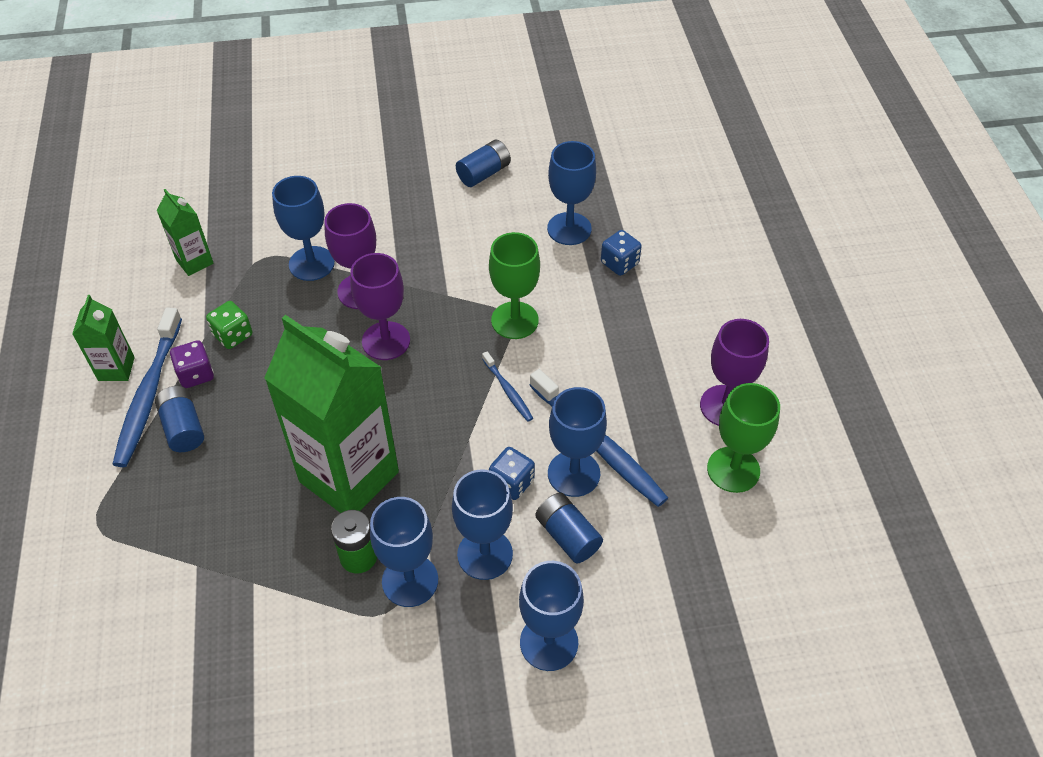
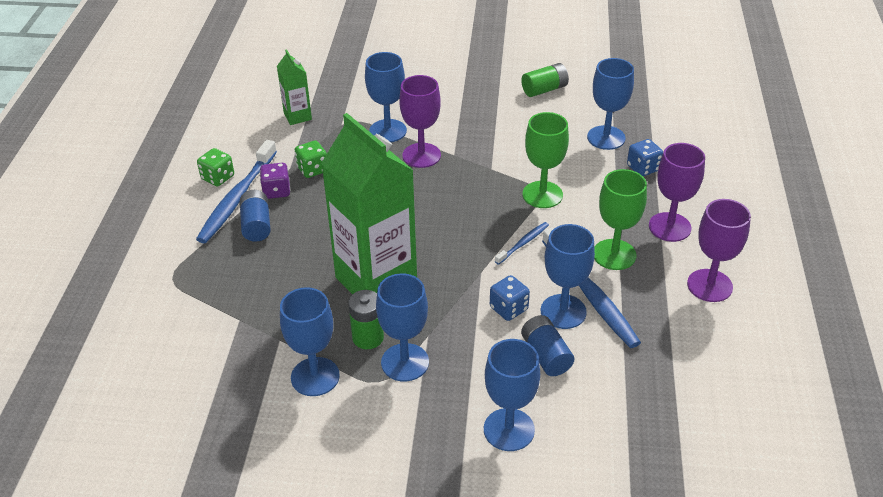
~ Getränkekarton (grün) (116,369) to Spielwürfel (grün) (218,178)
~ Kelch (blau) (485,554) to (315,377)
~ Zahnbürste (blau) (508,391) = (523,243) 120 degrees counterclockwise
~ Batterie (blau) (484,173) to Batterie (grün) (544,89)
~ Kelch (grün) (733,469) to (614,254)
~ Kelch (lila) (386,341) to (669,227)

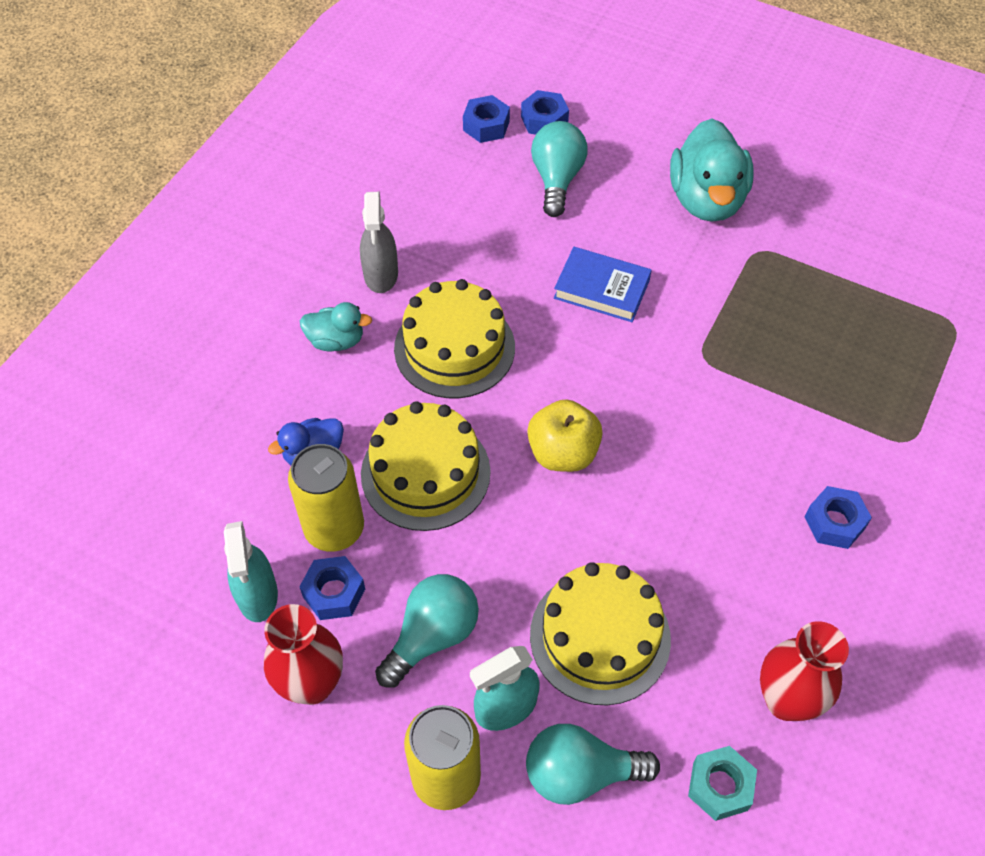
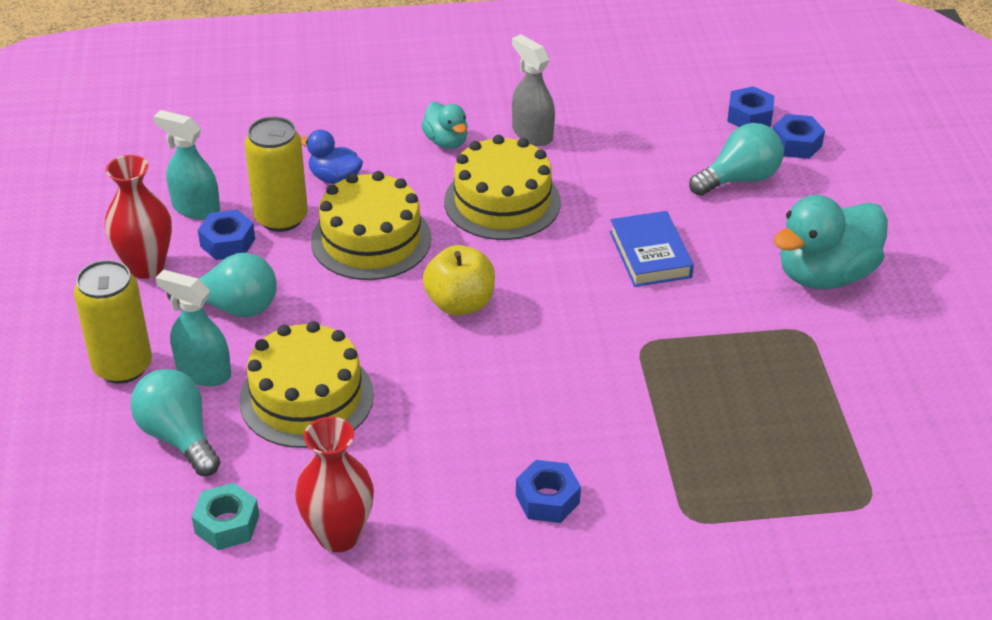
~ Sprühflasche (türkis) (257,595) = (195,208) 75 degrees clockwise
~ Sprühflasche (grau) (381,274) = (532,133) 90 degrees clockwise

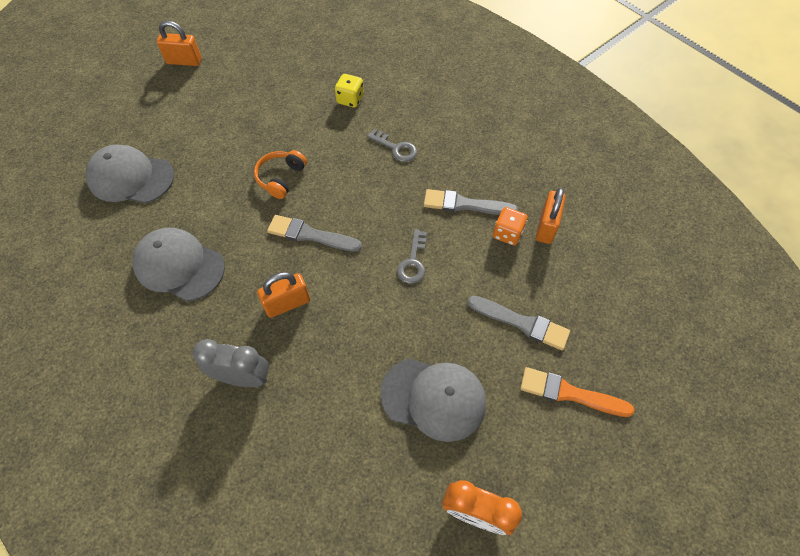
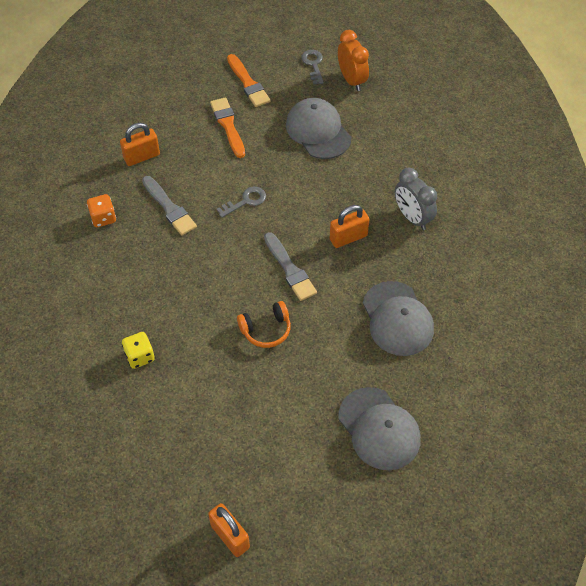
~ Spielwürfel (orange) (507,233) to (103,218)
~ Pinsel (grau) (522,323) to Pinsel (orange) (228,125)
~ Schlüssel (grau) (396,148) to (313,65)
~ Vorhängeschloss (orange) (287,303) = (348,237) 45 degrees counterclockwise

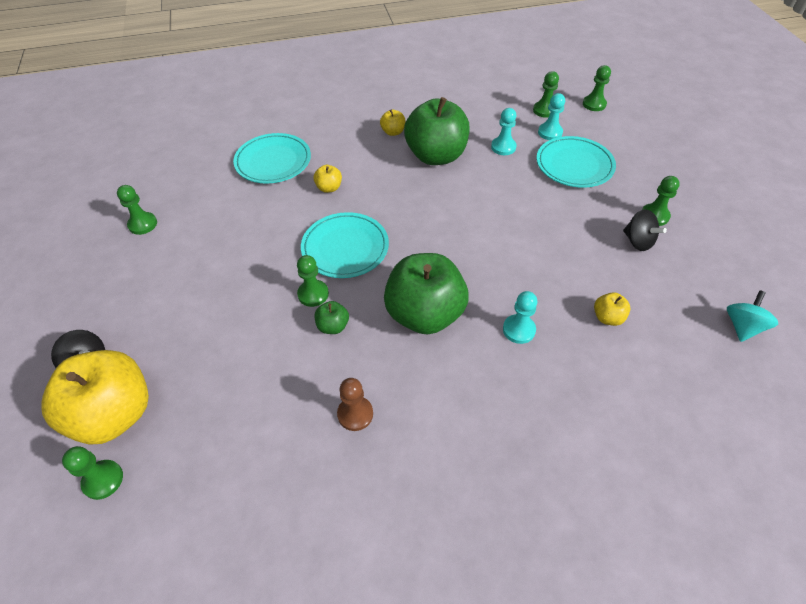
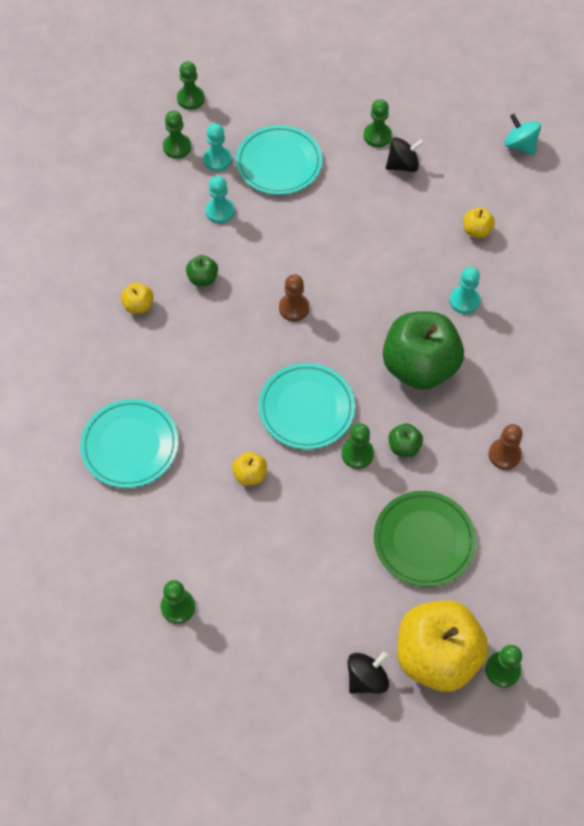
~ Apfel (grün) (436,156) = (203,278) x0.42
~ Apfel (gelb) (329,188) to (250,475)
+ Bauer (braun) (294,308)
+ Teller (grün) (424,540)

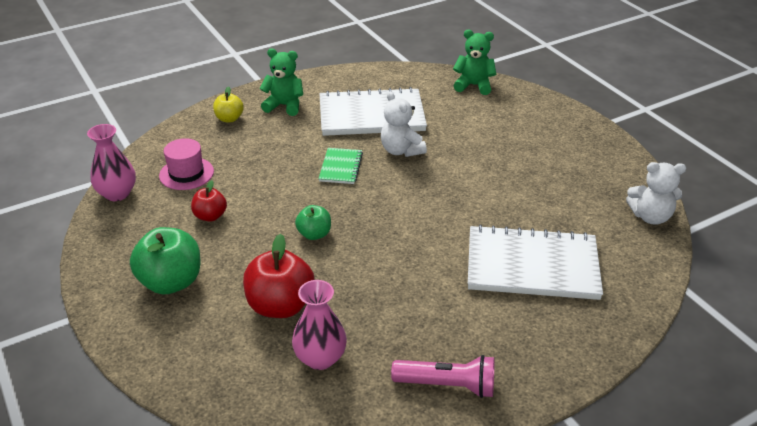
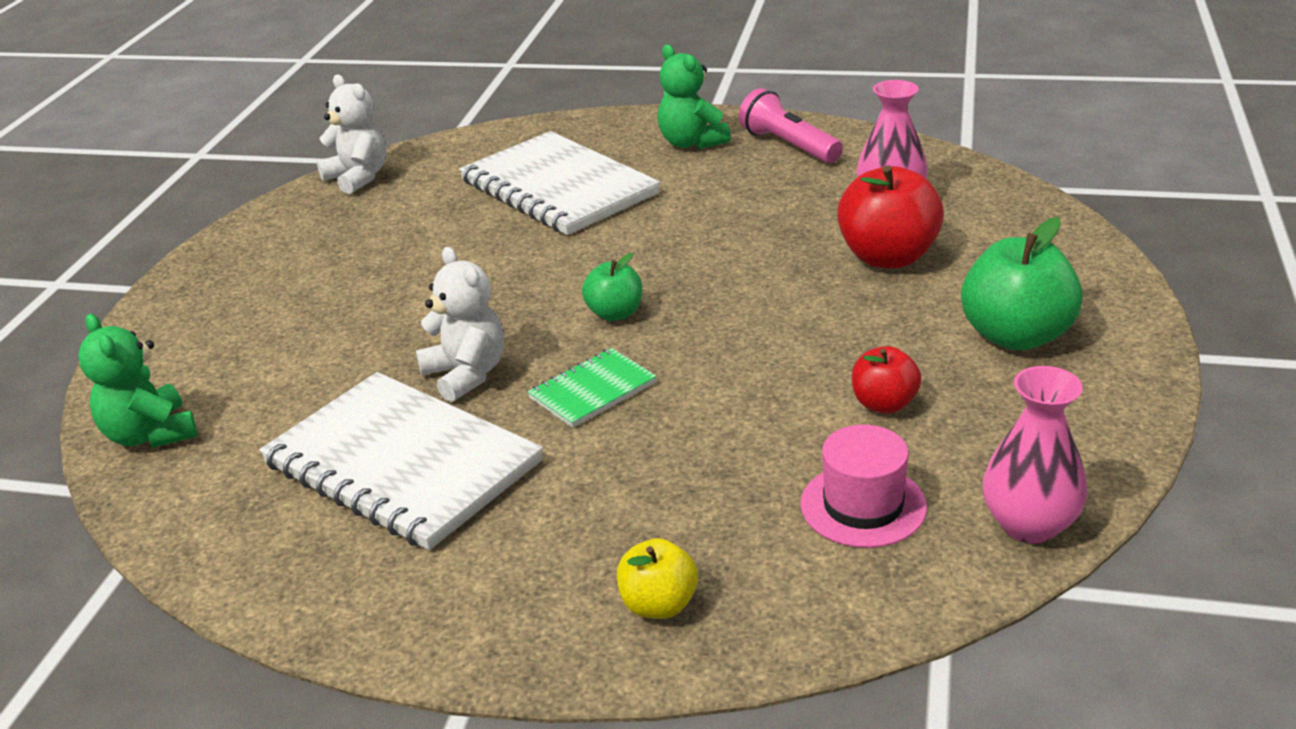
~ Teddybär (weiß) (401,150) = (466,374) 45 degrees counterclockwise
~ Apfel (grün) (314,234) to (615,313)
~ Teddybär (grün) (284,106) to (691,142)

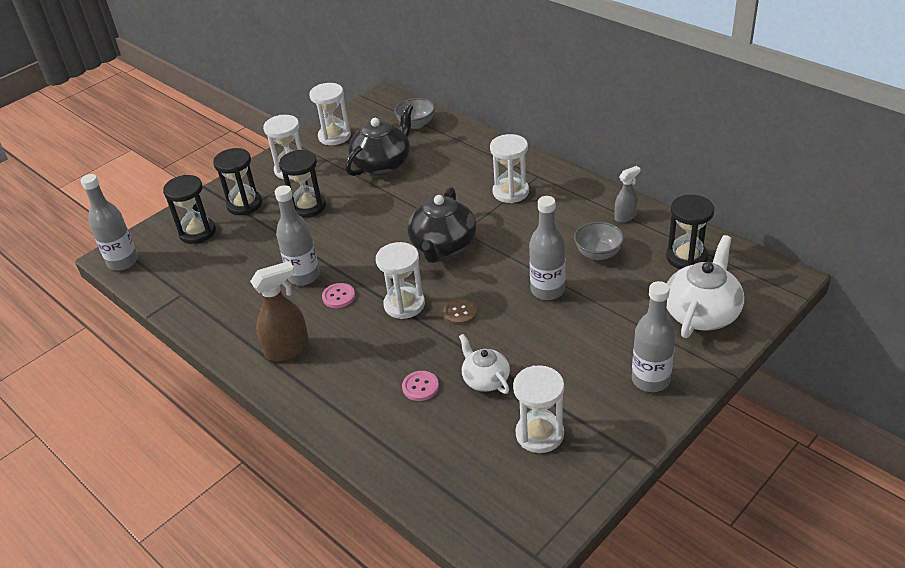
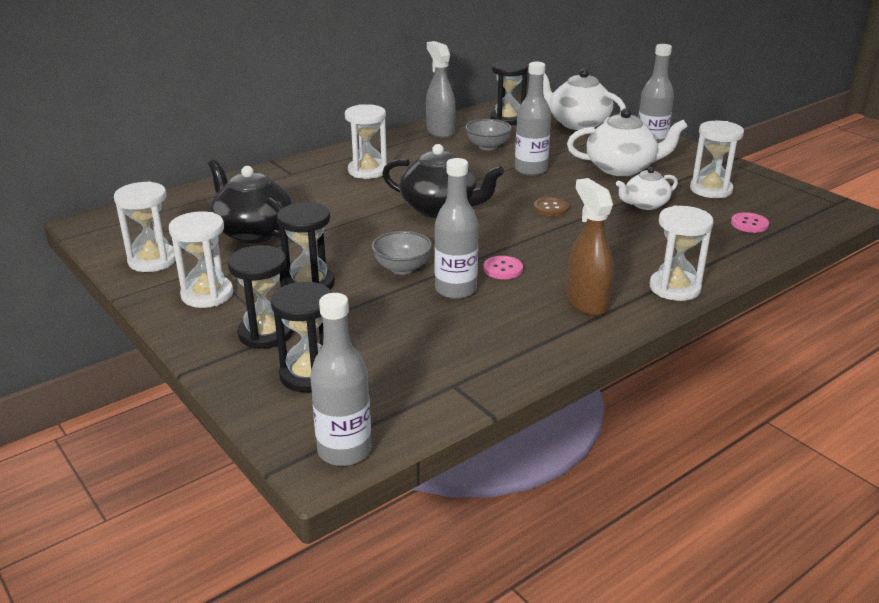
~ Schüssel (grau) (416,124) to (402,268)
~ Sprühflasche (grau) (625,216) = (440,131) x1.65
+ Teekanne (weiß) (622,168)
~ Sanduhr (weiß) (404,304) to (674,288)
~ Knopf (rosa) (420,387) to (749,224)

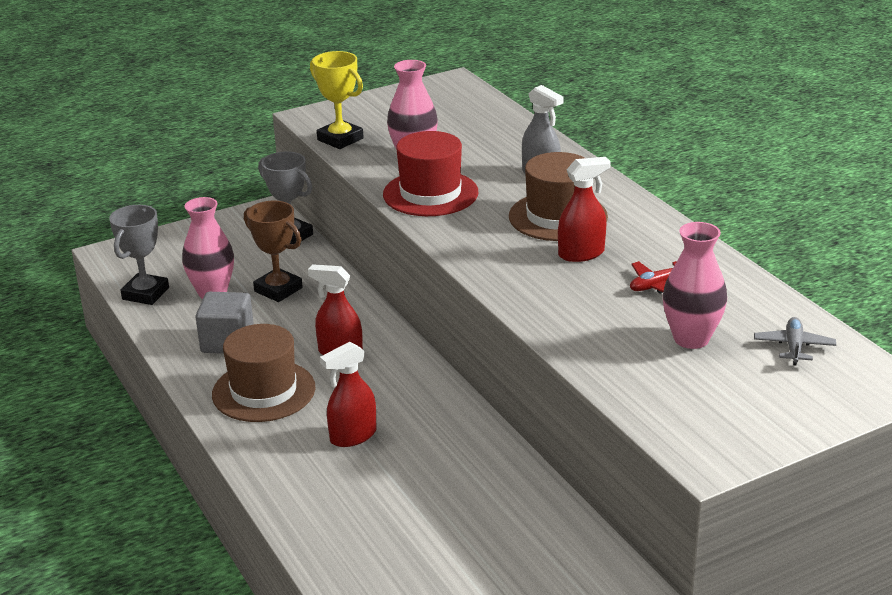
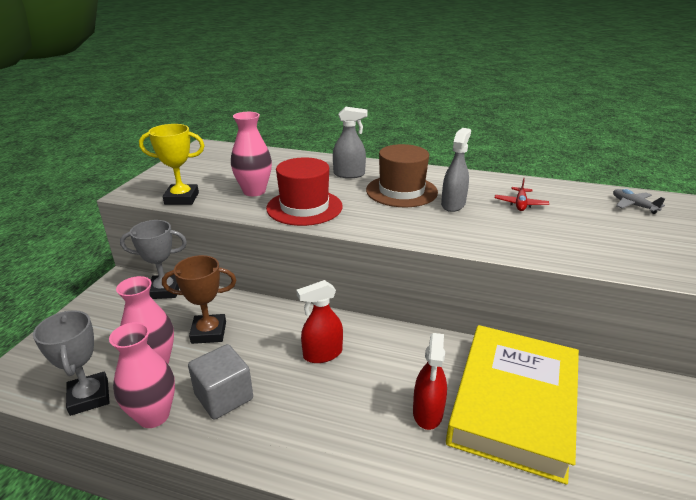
~ Vase (rosa) (691,339) to (154,415)
~ Sprühflasche (rot) (581,254) to Sprühflasche (grau) (453,204)
+ Buch (gelb) (514,404)
- Hut (braun) (263,391)

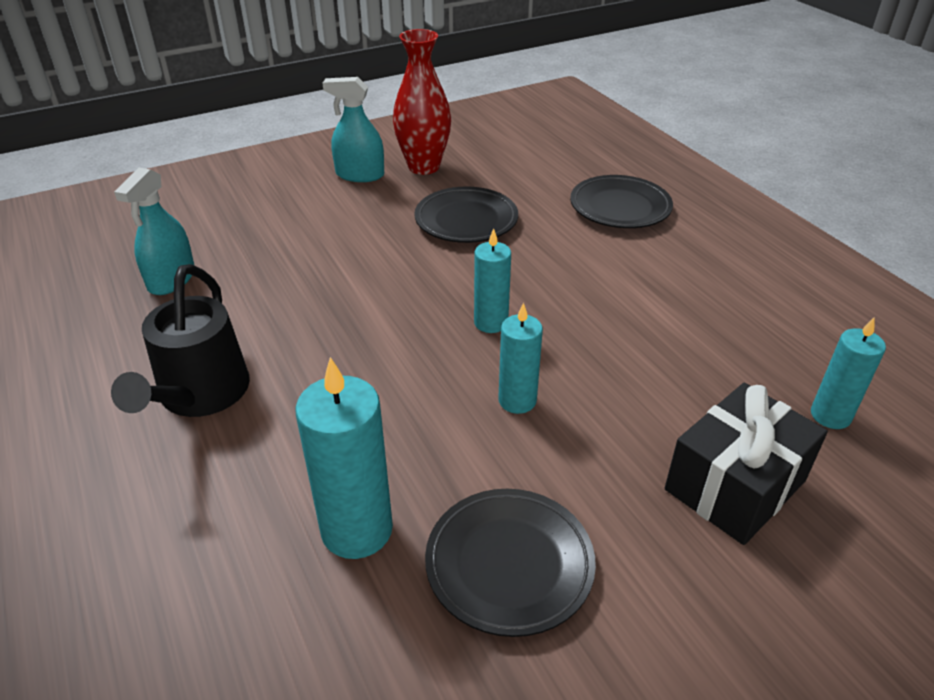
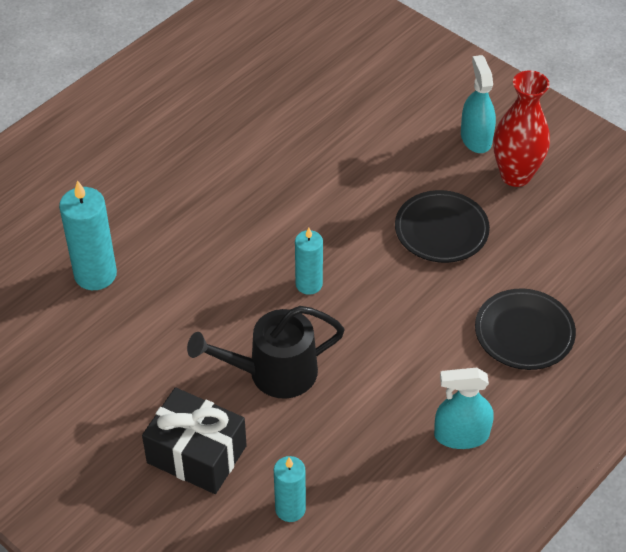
~ Gießkanne (schwarz) (200,395) to (274,373)
~ Sprühflasche (türkis) (171,279) to (461,435)
- Teller (schwarz) (509,564)
- Kerze (türkis) (517,400)

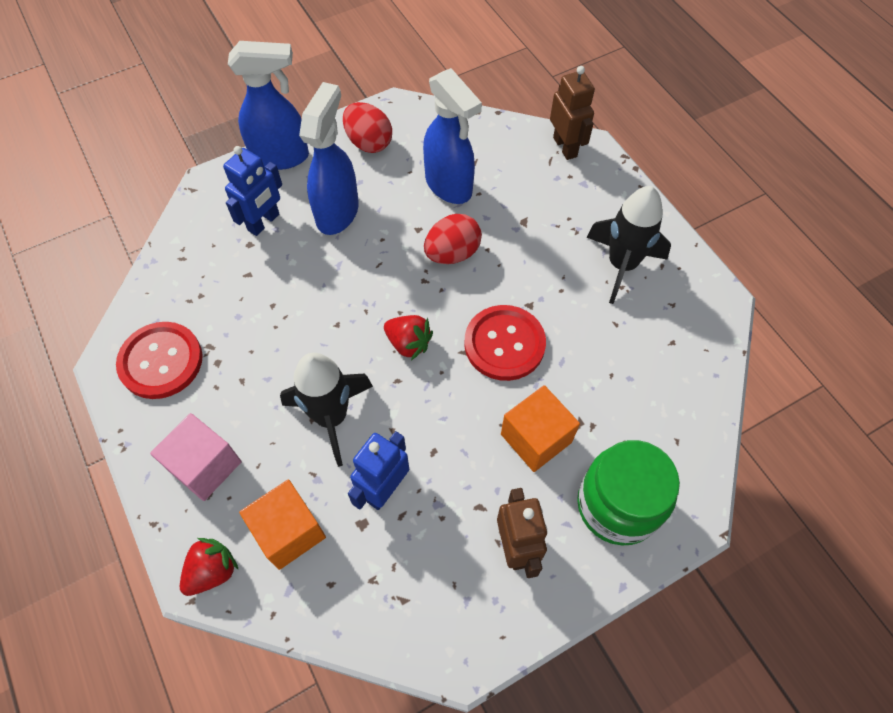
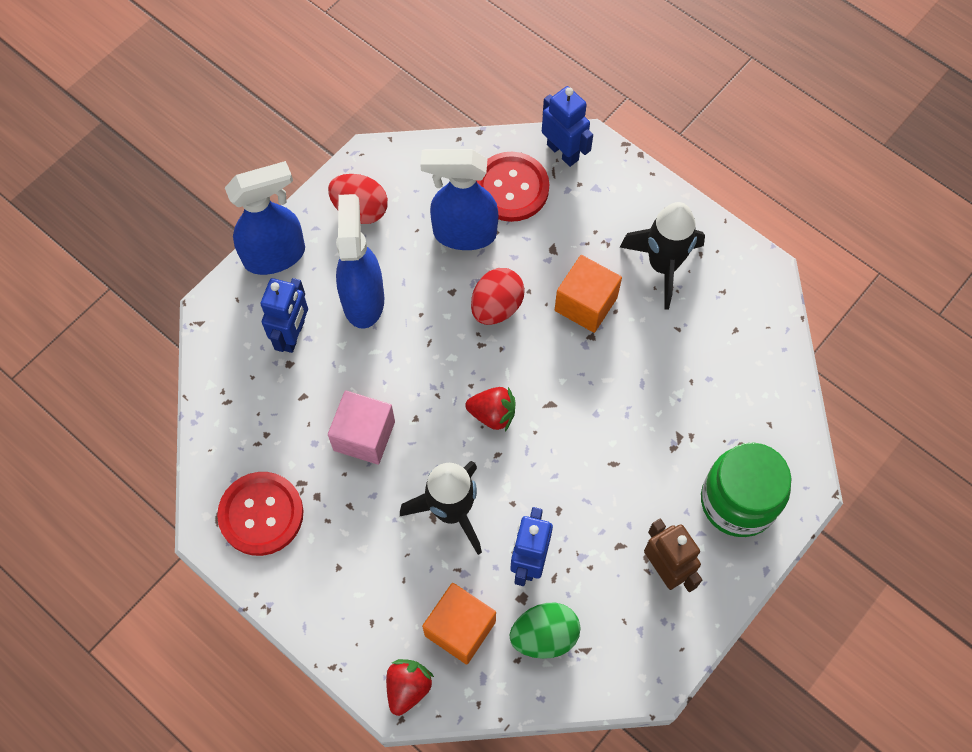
~ Kubus (rosa) (205,466) to (364,436)
~ Sprühflasche (blau) (449,186) = (463,233) 150 degrees clockwise
~ Knopf (rot) (504,344) to (511,188)
+ Ei (grün) (544,636)
~ Roboter (braun) (565,147) to Roboter (blau) (563,152)
~ Kubus (orange) (536,438) to (586,304)

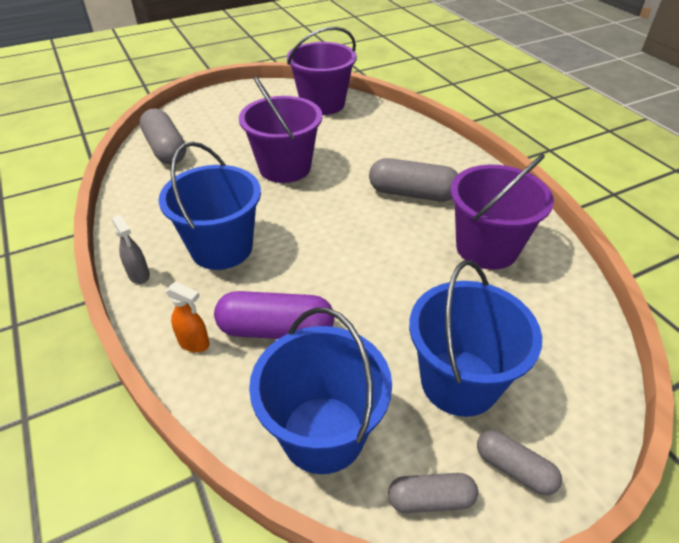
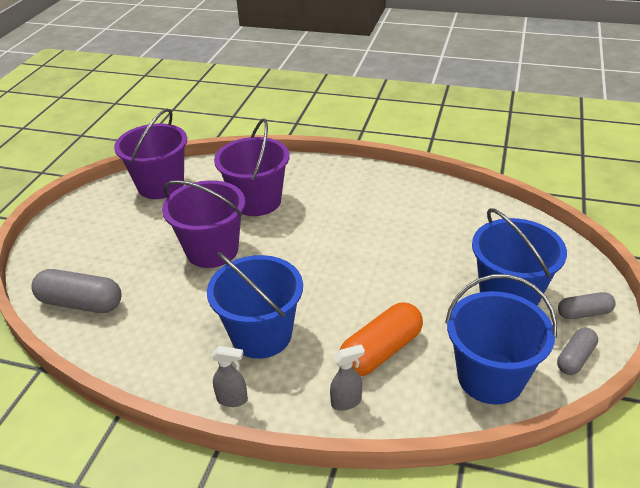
~ Eimer (lila) (487,248) to (257,201)
~ Sprühflasche (orange) (194,343) to Sprühflasche (grau) (346,402)
~ Kapsel (lila) (276,330) to Kapsel (orange) (381,351)
- Kapsel (grau) (412,193)

